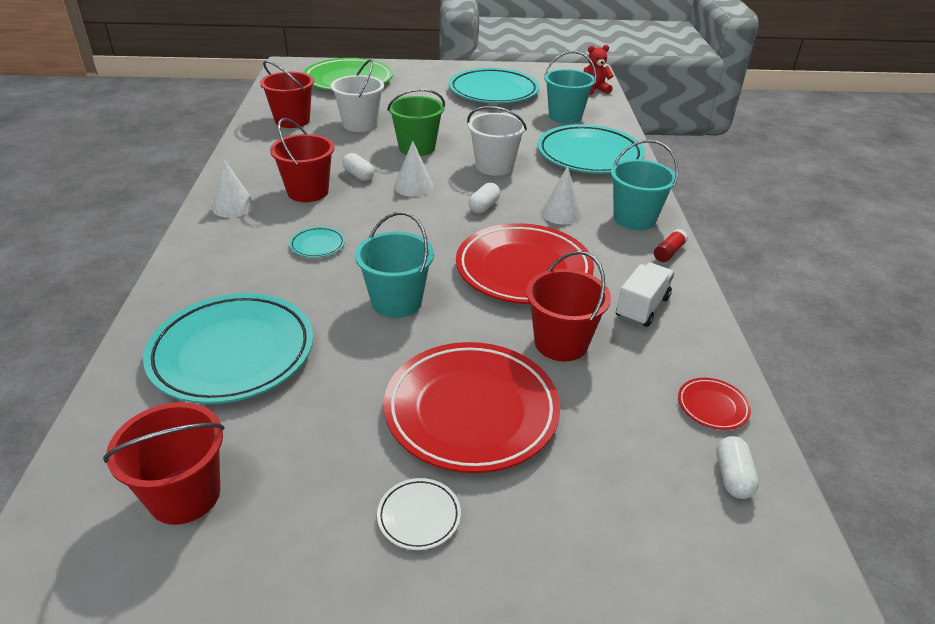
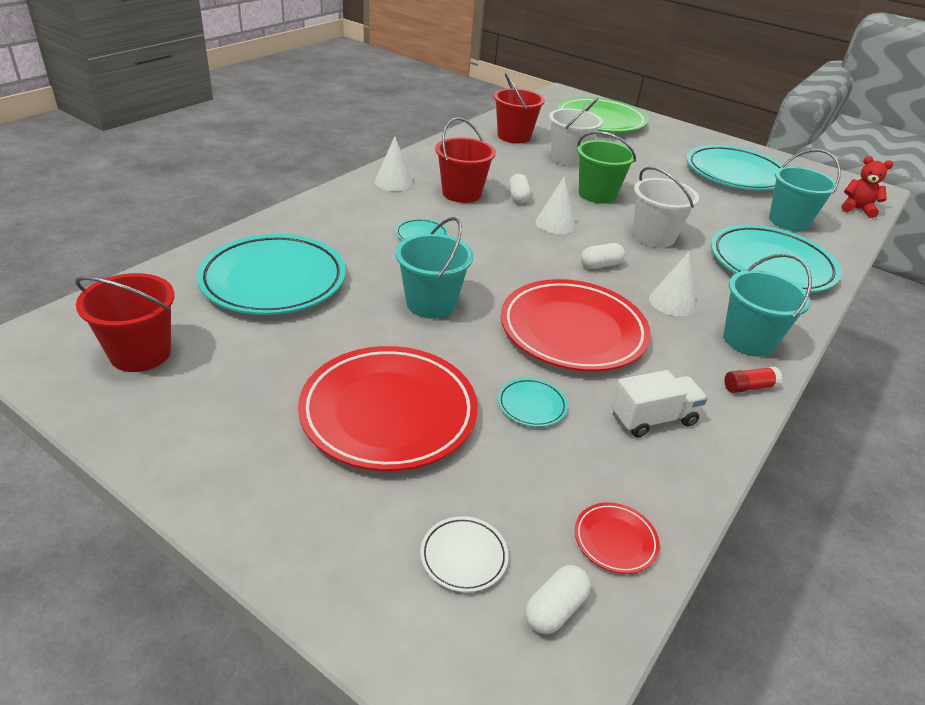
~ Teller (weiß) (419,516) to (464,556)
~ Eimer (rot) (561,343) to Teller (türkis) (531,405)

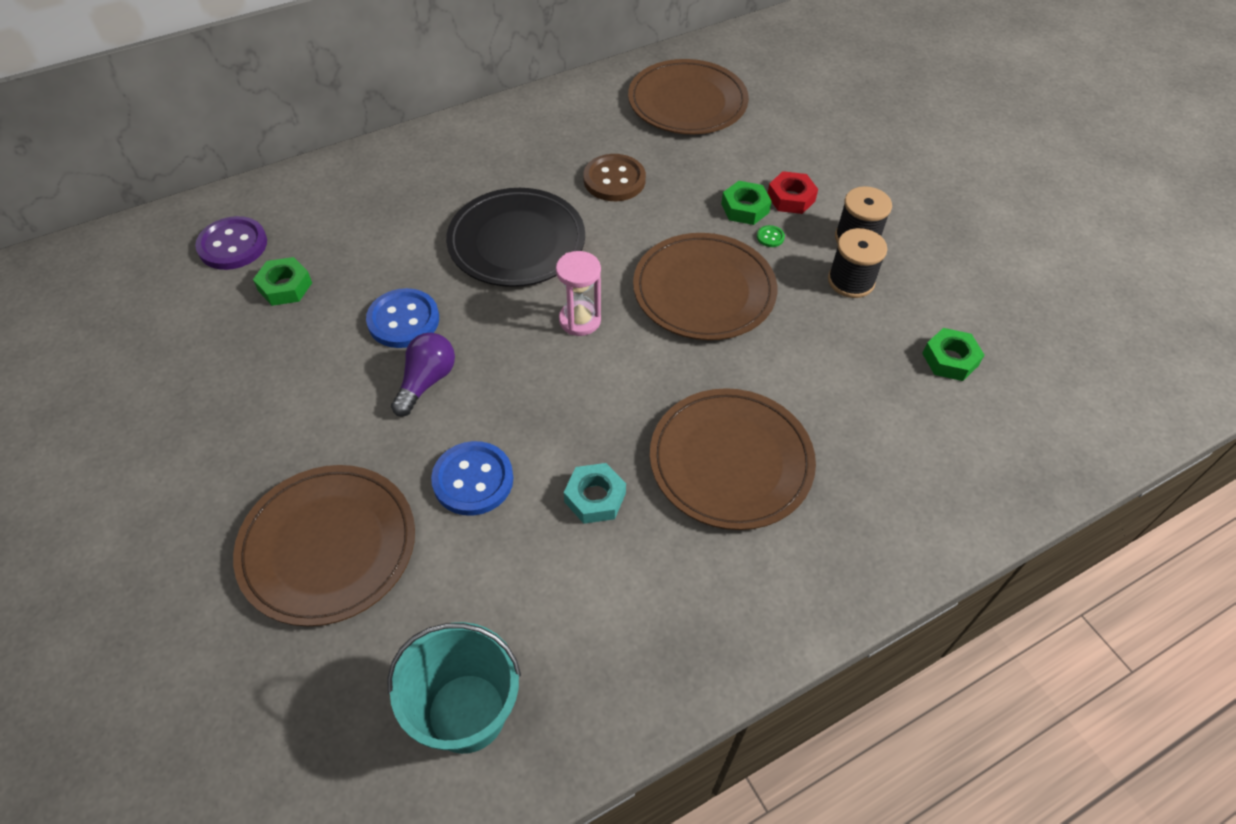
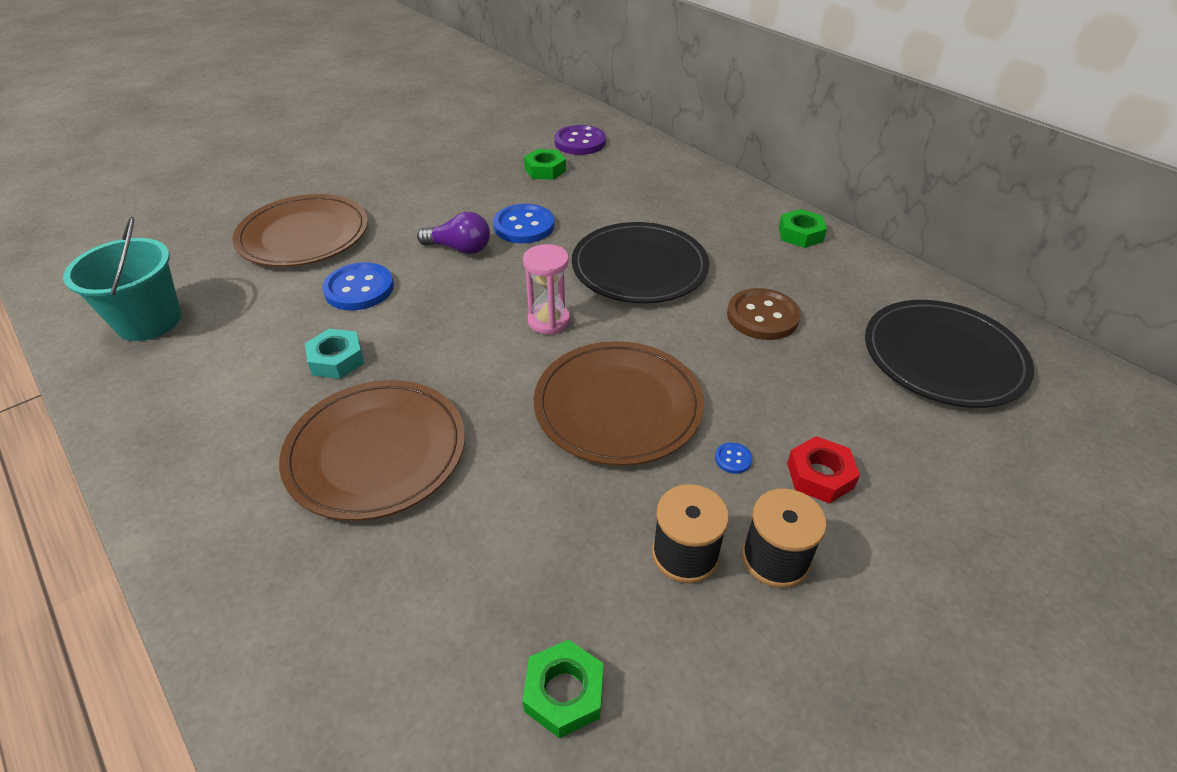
~ Knopf (grün) (770,237) to Knopf (blau) (733,459)
~ Sechskantmutter (grün) (745,208) to (800,234)
~ Teller (braun) (687,102) to Teller (schwarz) (943,357)

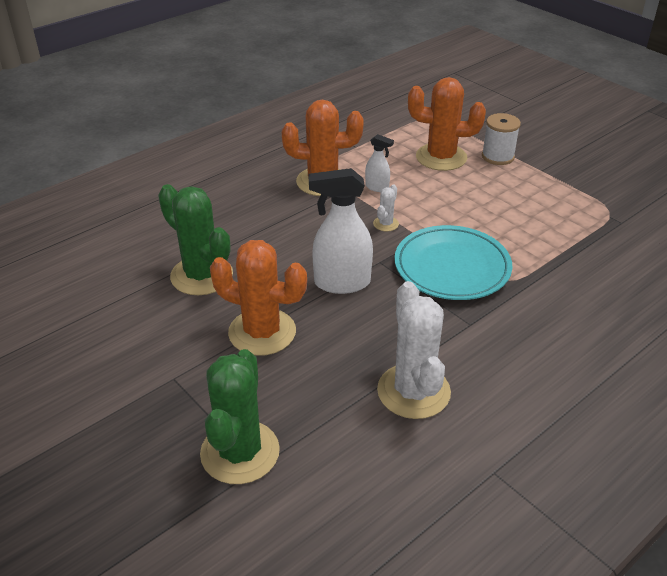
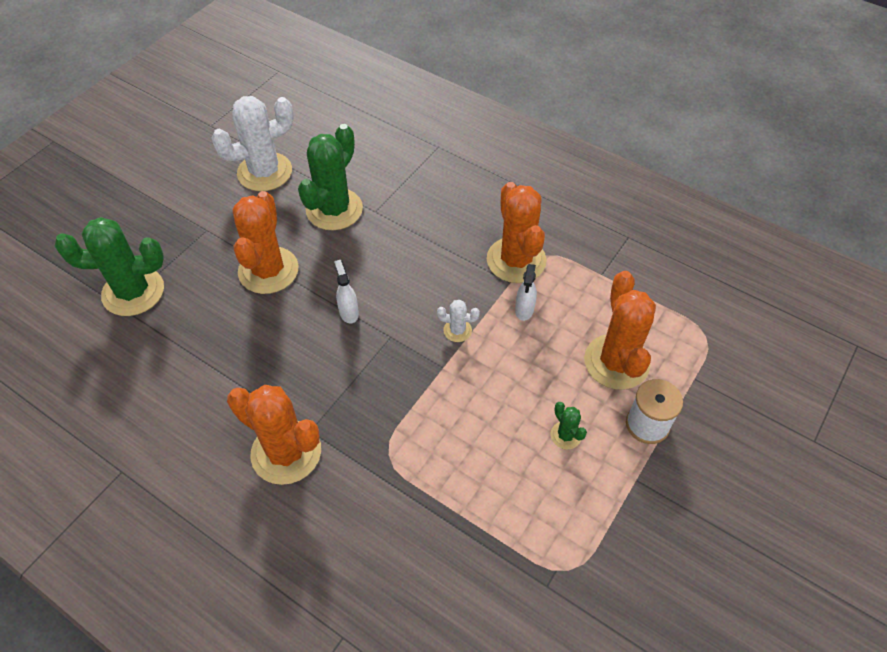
~ Kaktus (weiß) (413,391) to (264,172)
+ Kaktus (orange) (286,452)
~ Sprühflasche (weiß) (341,283) = (348,312) x0.52
+ Kaktus (grün) (565,435)
- Teller (türkis) (452,267)

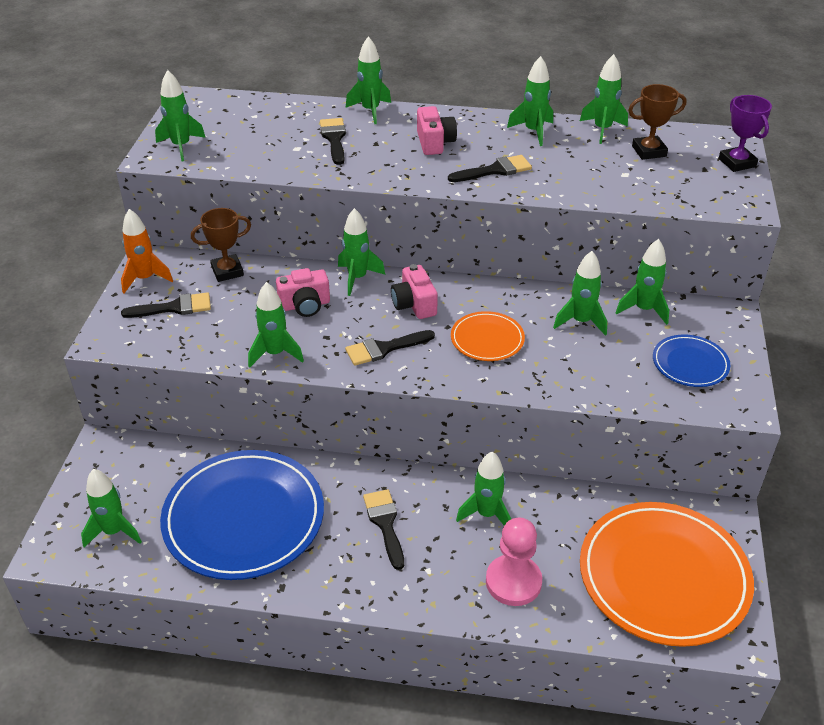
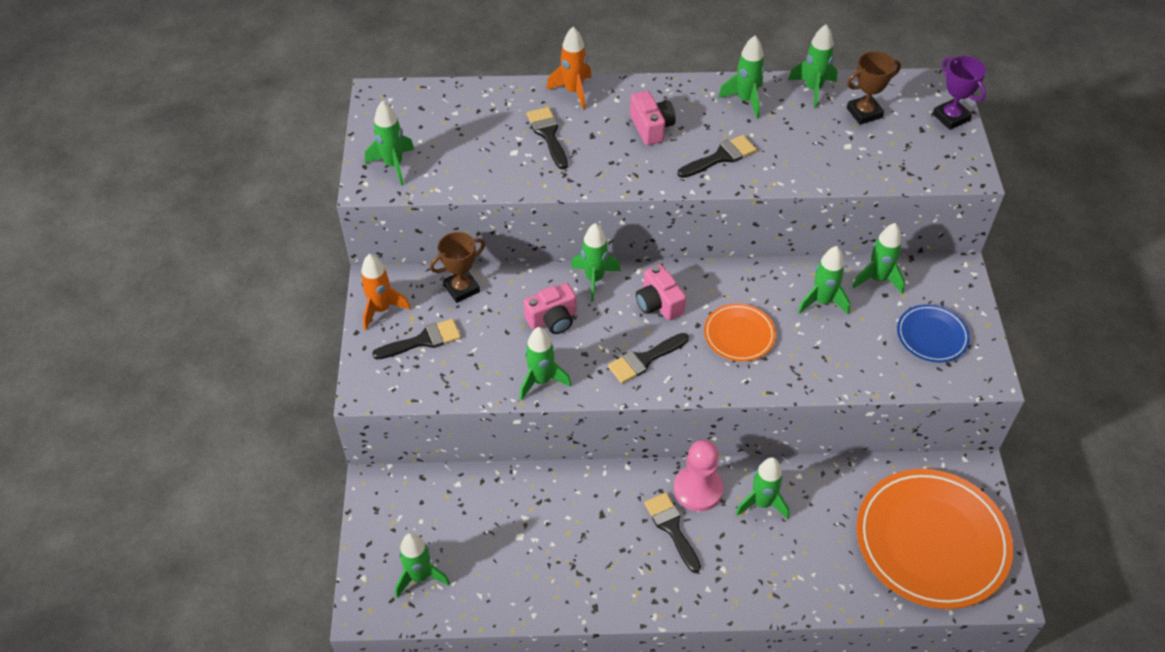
~ Rakete (grün) (370,111) to Rakete (orange) (573,91)
~ Bauer (rosa) (513,582) to (698,489)
- Teller (blau) (244,518)

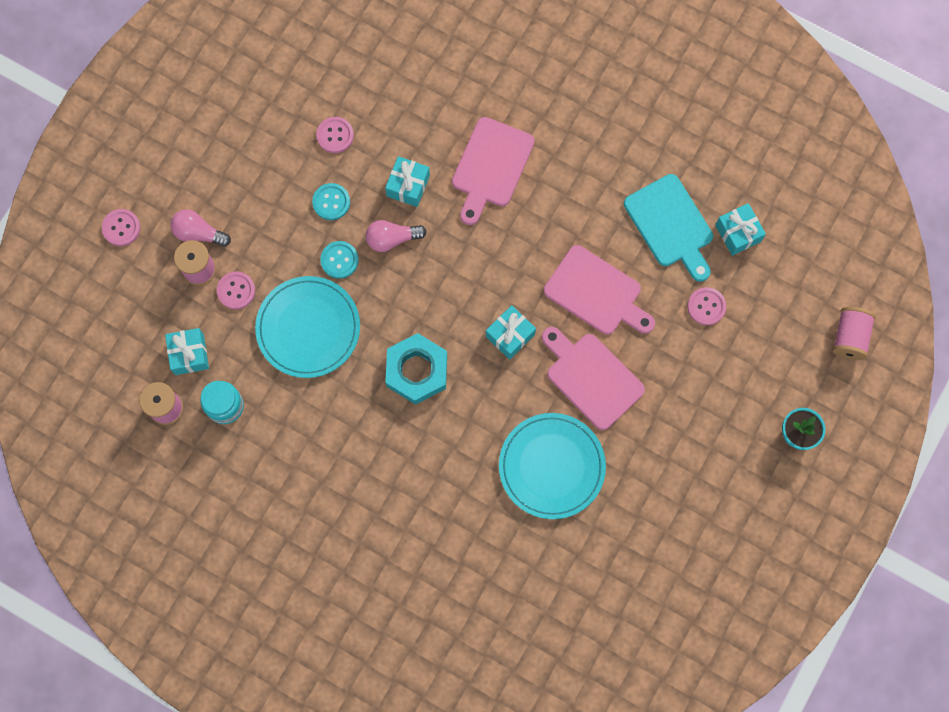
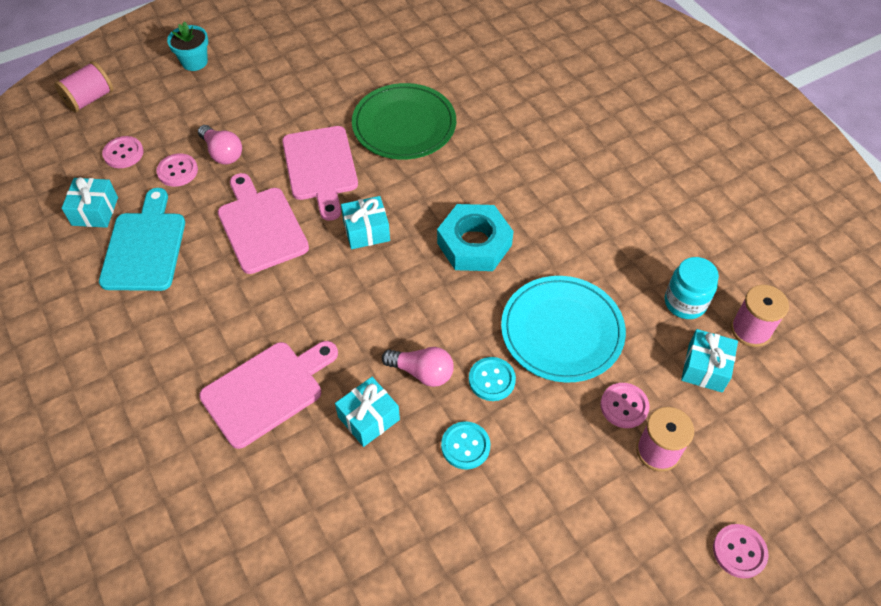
~ Knopf (rosa) (335,135) to (123,153)
~ Glühbirne (rosa) (199,233) to (222,153)
~ Teller (türkis) (551,466) to Teller (grün) (404,125)

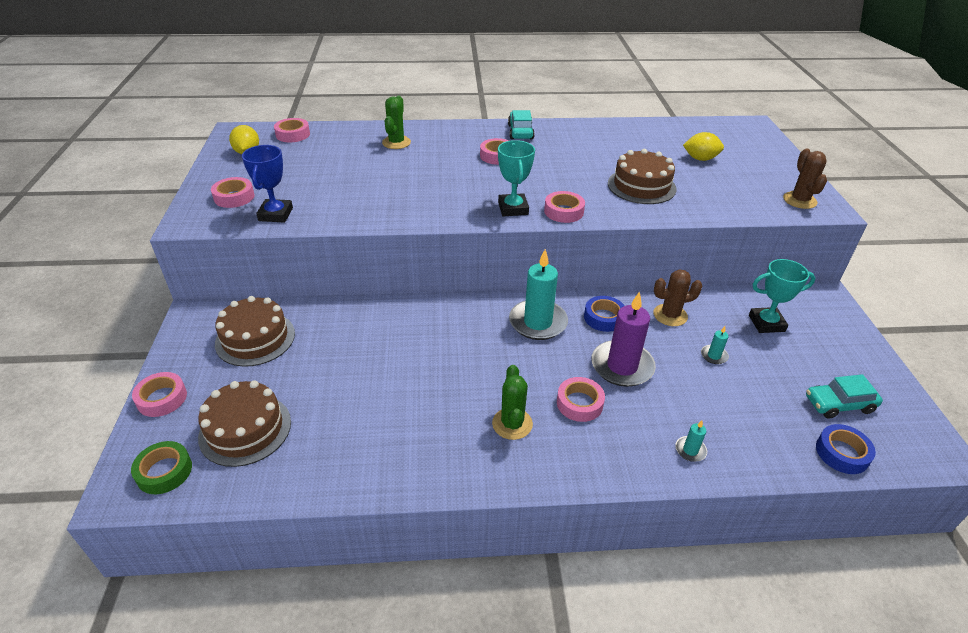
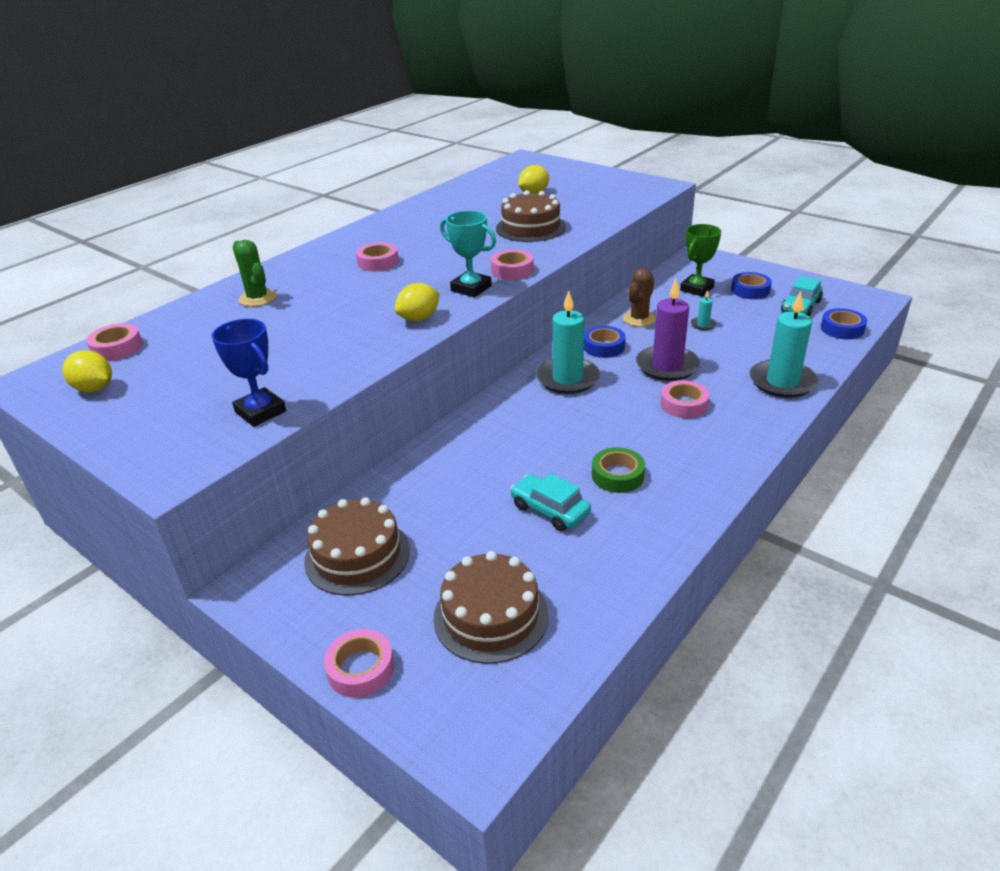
+ Zitrone (gelb) (419,318)
~ Auto (türkis) (520,132) to (550,510)
~ Klebeband (grün) (164,471) to (617,475)
~ Pokal (türkis) (766,323) to Pokal (grün) (696,289)
+ Klebeband (blau) (750,290)
~ Kerze (türkis) (690,450) = (782,382) x2.30
- Klebeband (rosa) (234,197)
- Kaktus (grün) (512,424)
- Kaktus (braun) (799,200)

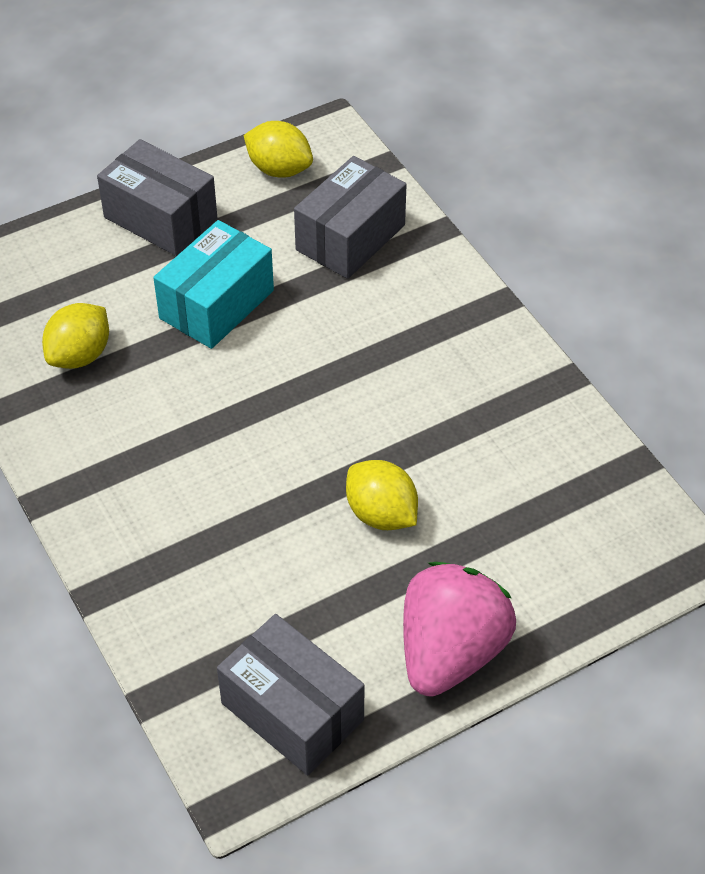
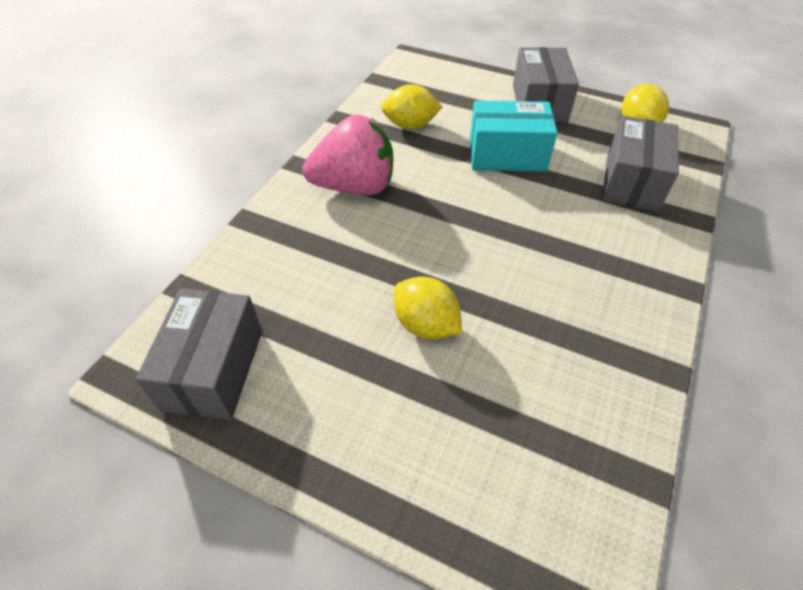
~ Erdbeere (rosa) (450,652) to (355,187)
~ Zitrone (gelb) (381,514) = (426,325) 60 degrees counterclockwise
~ Schachtel (grau) (350,237) = (631,181) 75 degrees counterclockwise

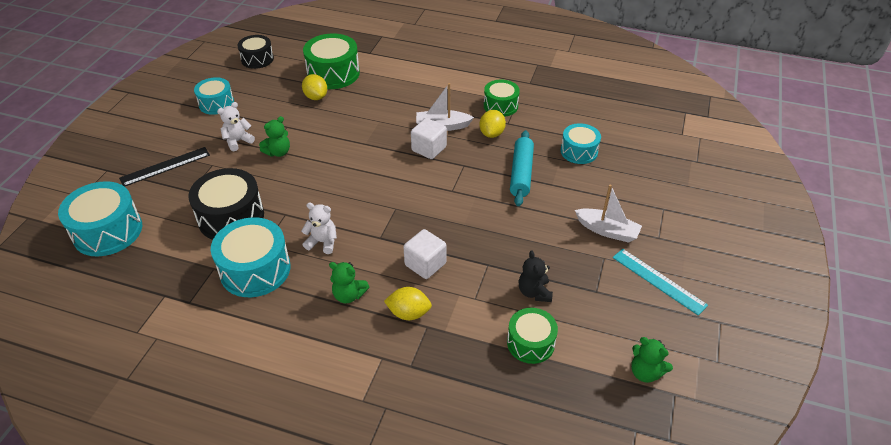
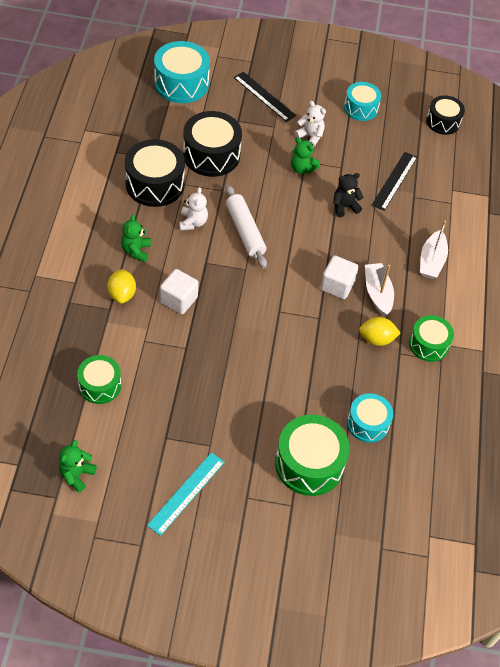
~ Trommel (türkis) (255,269) to Trommel (schwarz) (155,184)
+ Nudelholz (weiß) (245,231)
~ Trommel (grün) (333,73) to (309,464)
~ Teddybär (schwarz) (534,292) to (344,206)
~ Zitrone (gelb) (316,97) to Lineal (schwarz) (394,181)
~ Boot (weiß) (607,230) to (431,261)
- Nudelholz (türkis) (521,173)

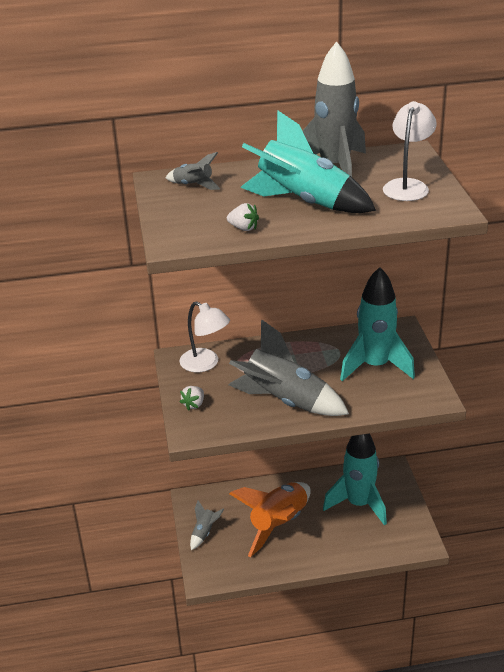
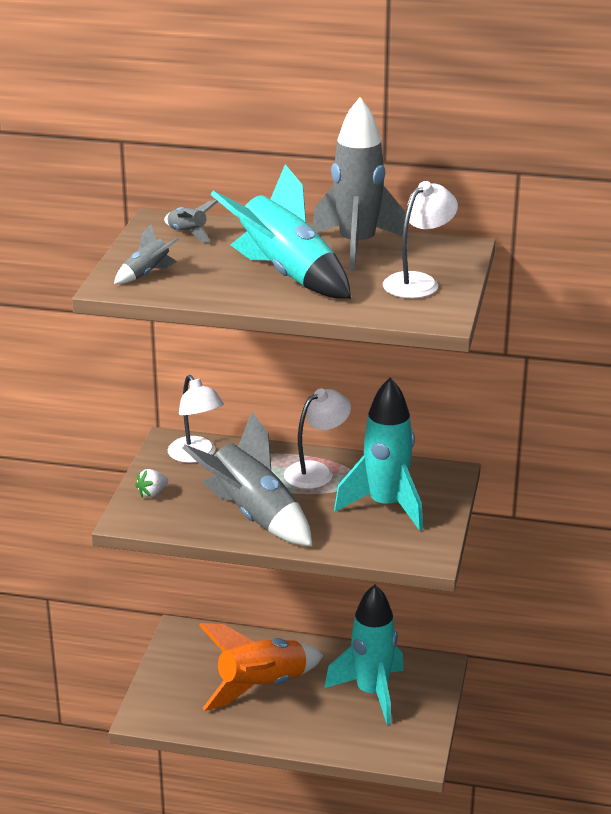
~ Rakete (grau) (204,533) to (147,274)
+ Lampe (weiß) (316,471)
- Erdbeere (weiß) (243,228)

